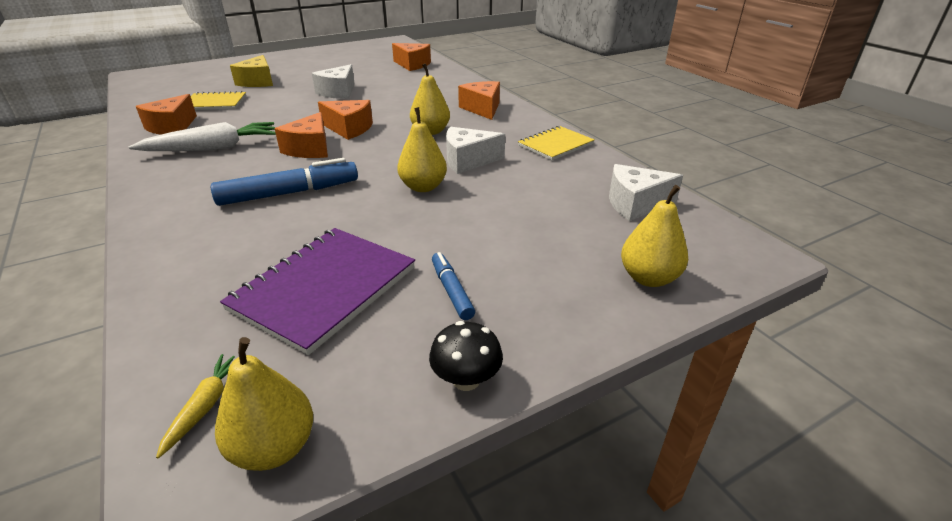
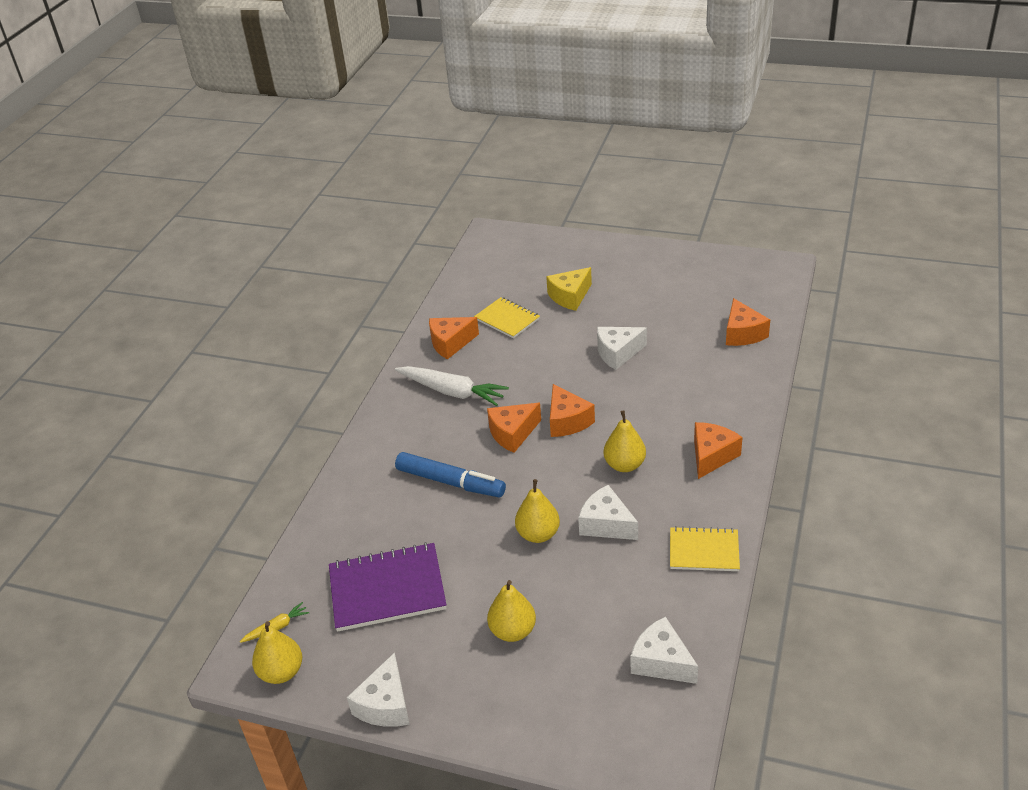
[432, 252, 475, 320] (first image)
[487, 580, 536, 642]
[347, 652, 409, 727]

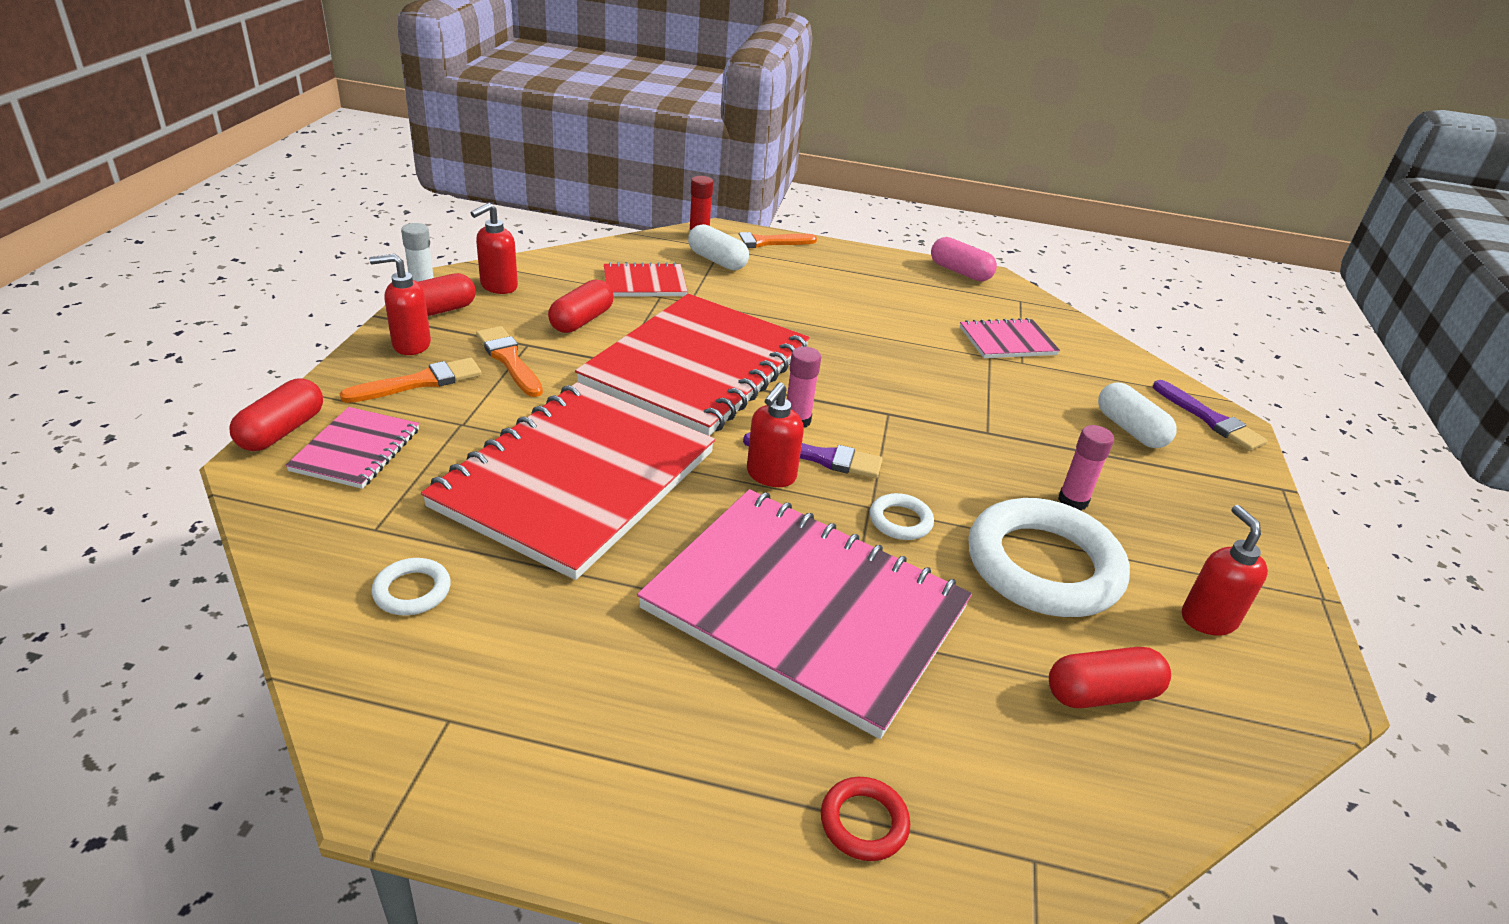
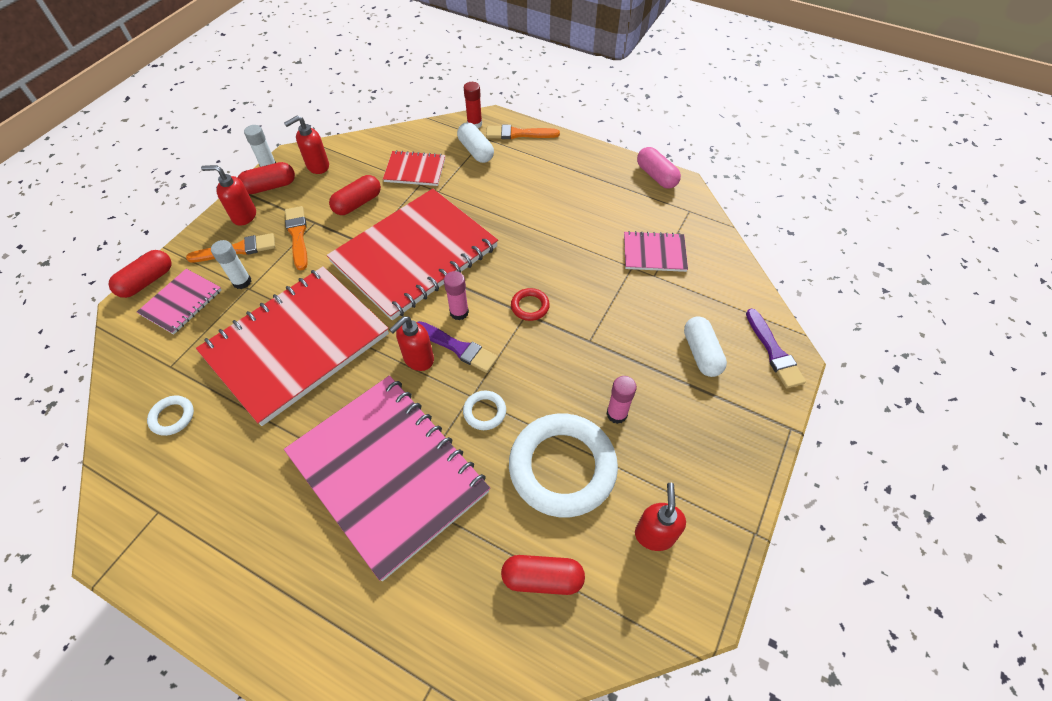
[211, 240, 252, 289]
[511, 288, 550, 321]

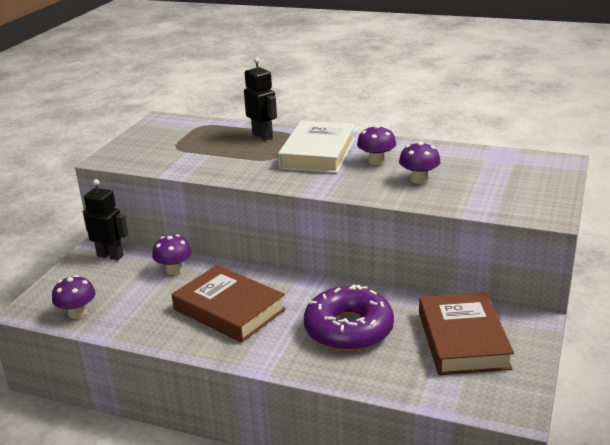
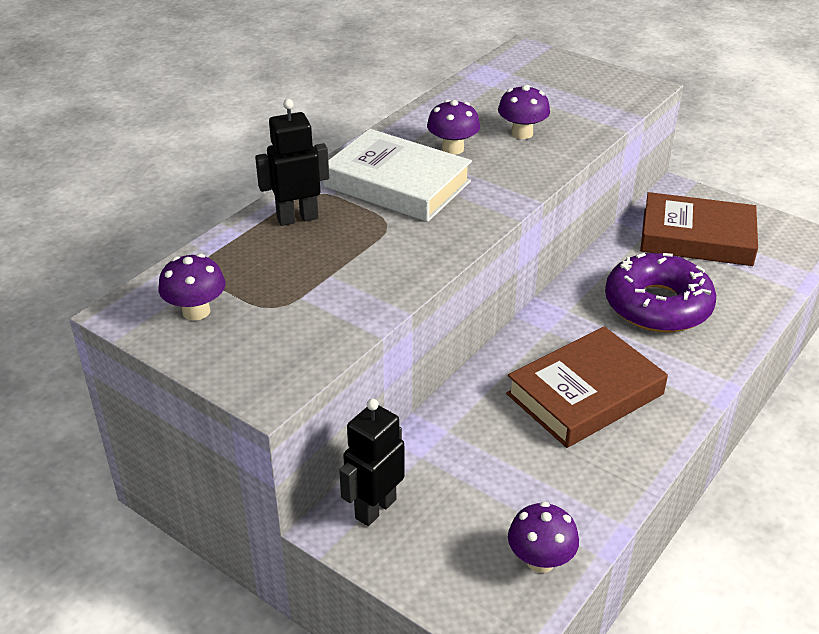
[159, 254, 226, 320]

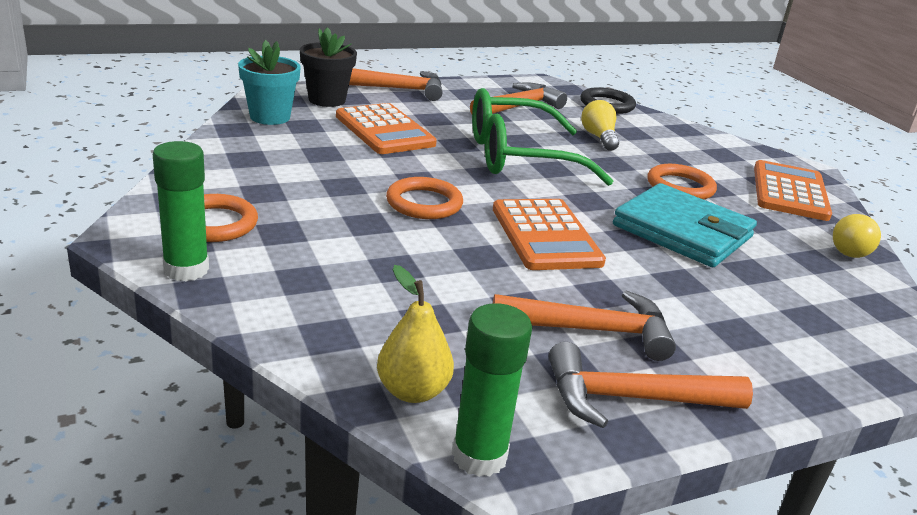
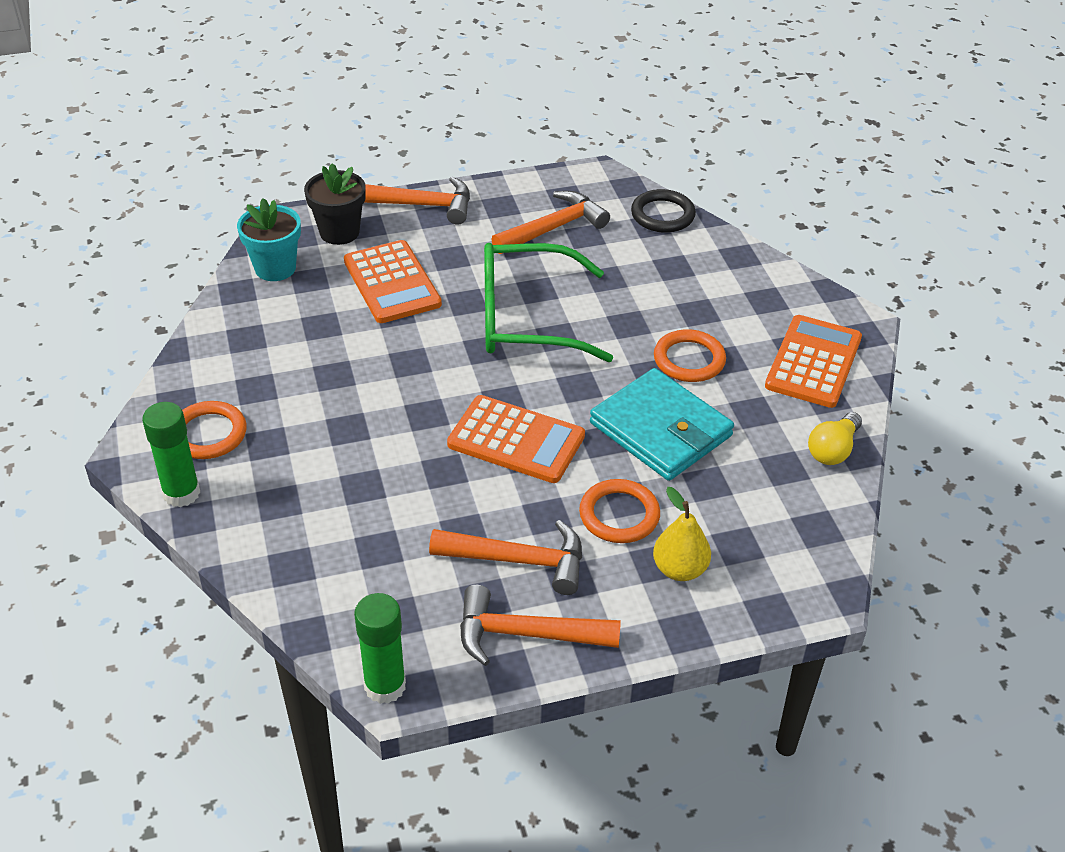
[581, 100, 619, 151] (first image)
[653, 487, 711, 581]
[579, 479, 660, 543]
[447, 395, 585, 483]

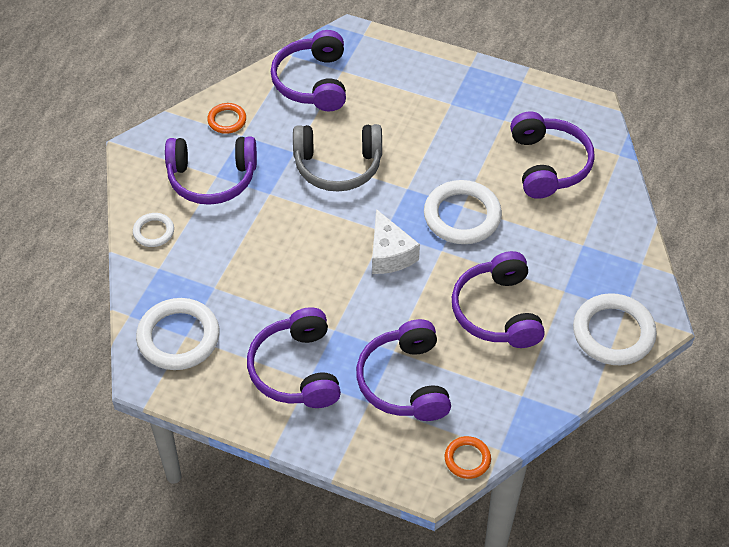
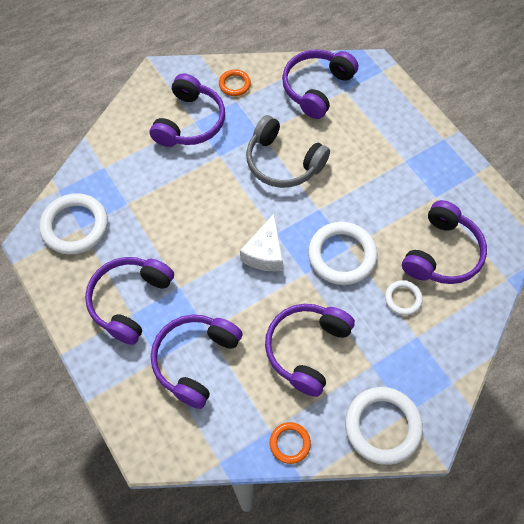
[385, 280, 423, 315]
[270, 422, 311, 464]
[150, 73, 225, 147]

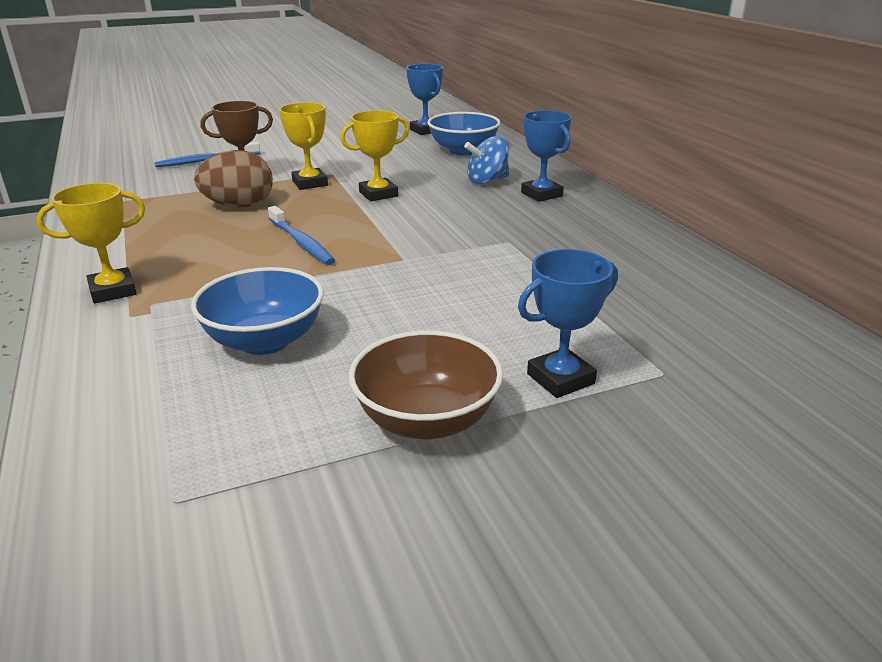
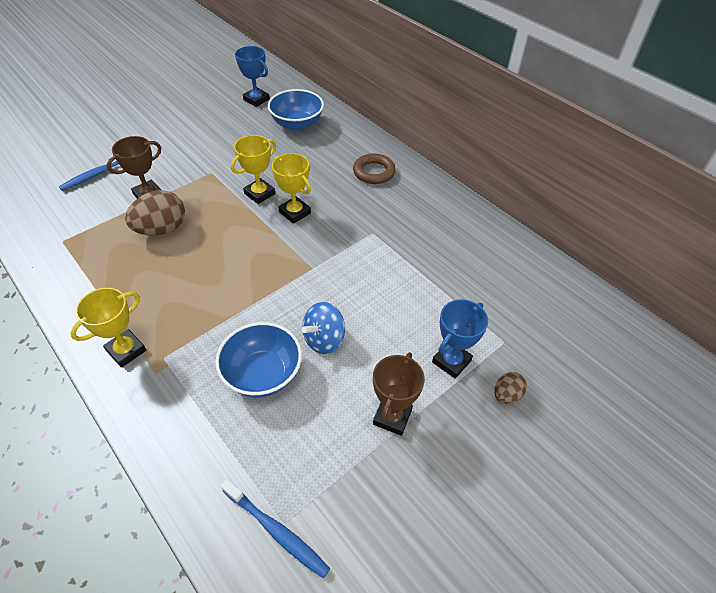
[494, 372, 527, 404]
[221, 479, 330, 578]
[272, 153, 311, 224]
[302, 302, 345, 354]
[373, 352, 425, 436]
[353, 153, 396, 184]

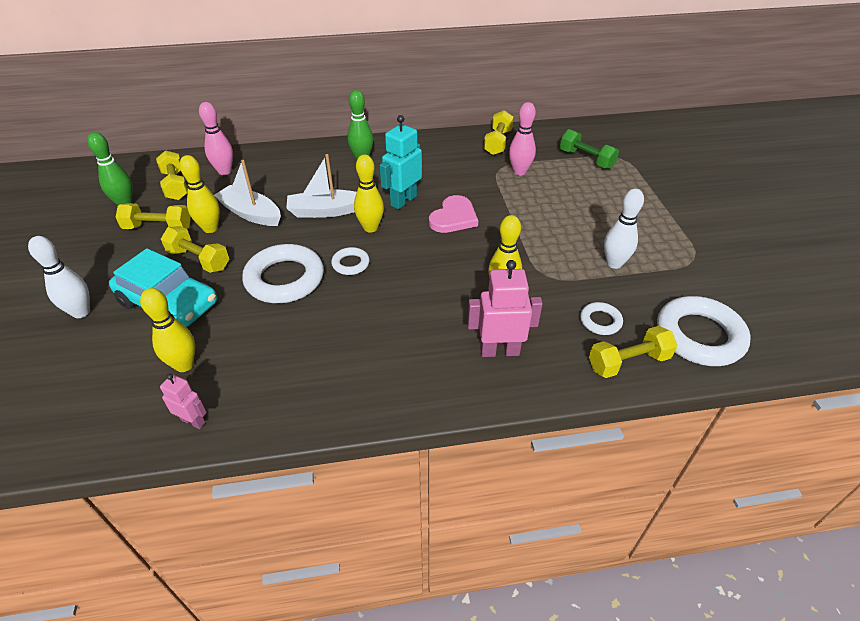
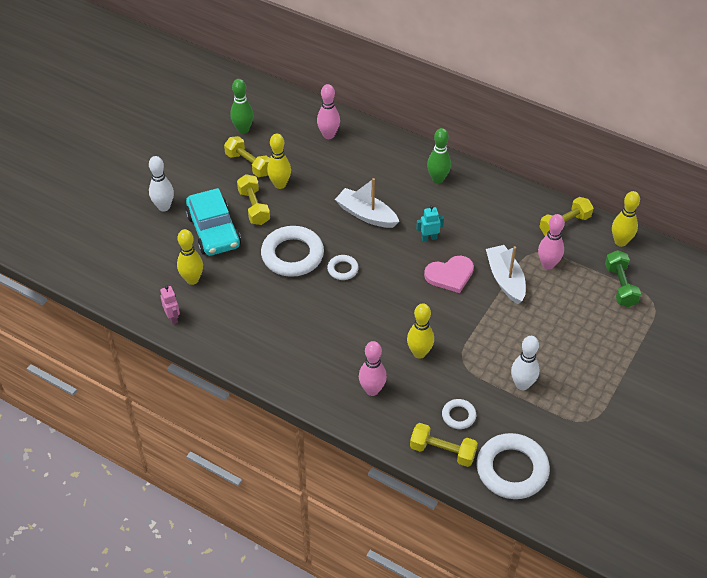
[156, 150, 188, 200] (first image)
[486, 245, 526, 304]
[612, 191, 640, 247]
[359, 341, 387, 396]
[416, 205, 444, 241]

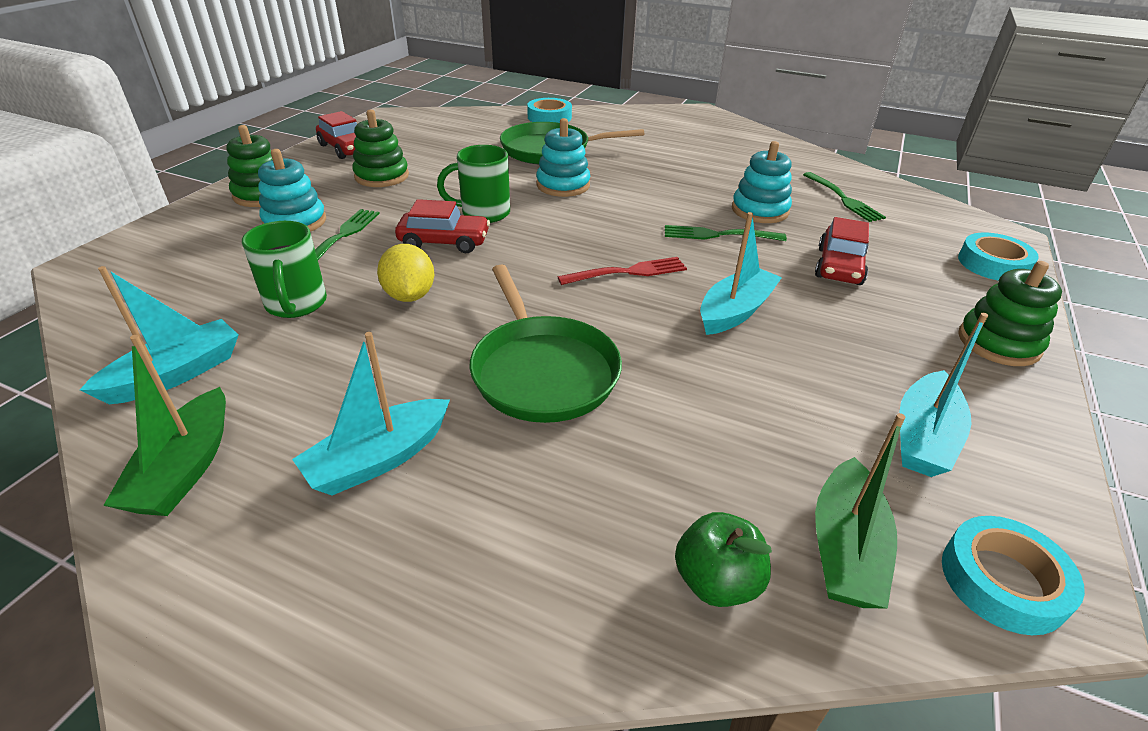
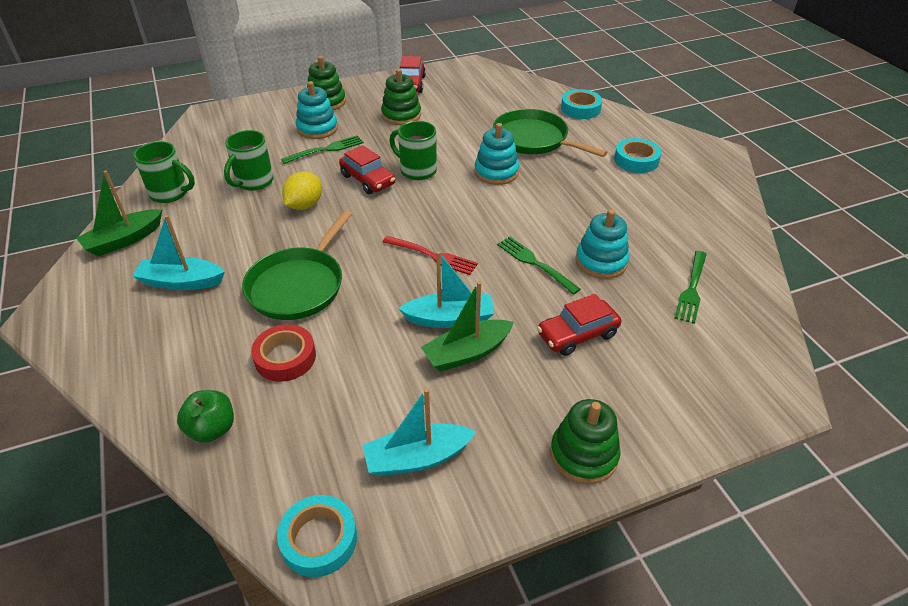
[251, 324, 316, 382]
[421, 281, 514, 372]
[614, 138, 661, 173]
[133, 141, 195, 203]

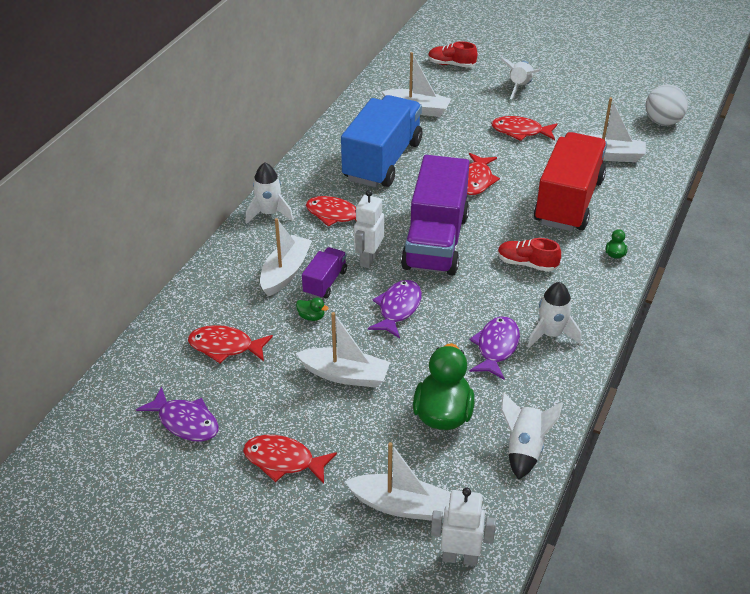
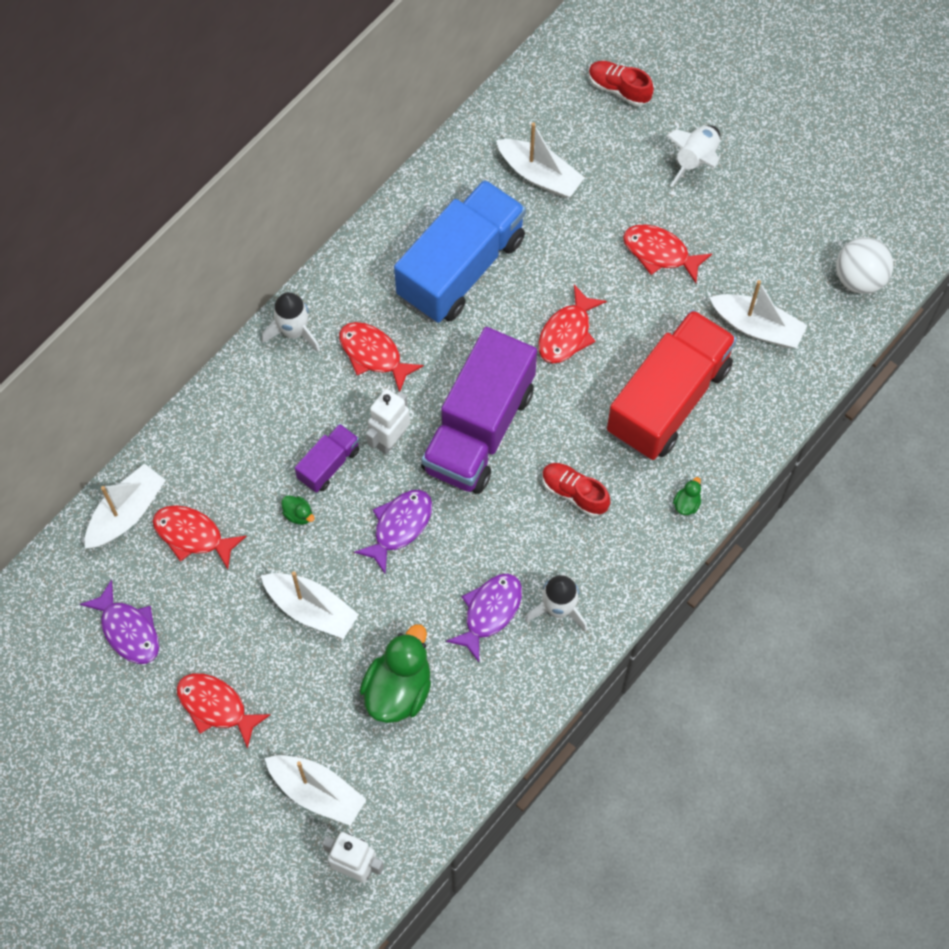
[501, 392, 563, 480] (first image)
[85, 464, 166, 549]

